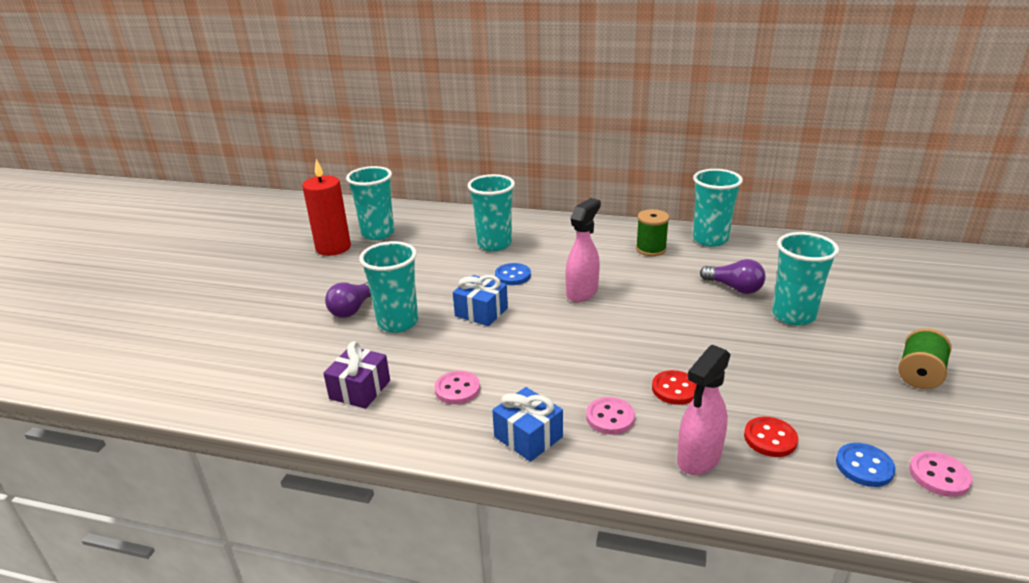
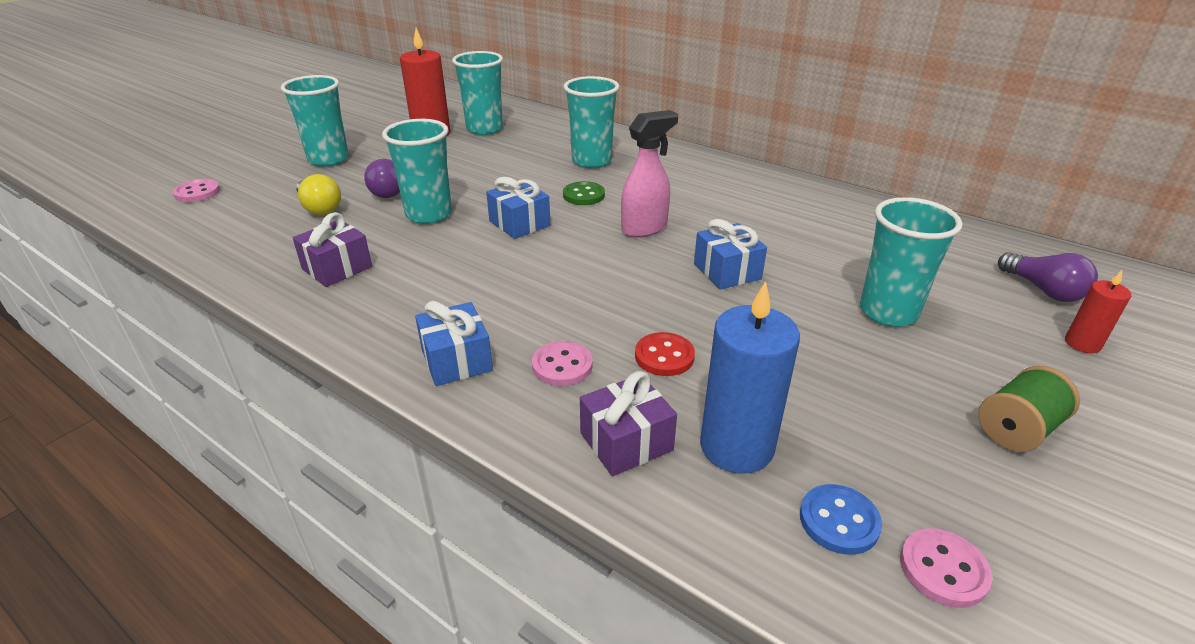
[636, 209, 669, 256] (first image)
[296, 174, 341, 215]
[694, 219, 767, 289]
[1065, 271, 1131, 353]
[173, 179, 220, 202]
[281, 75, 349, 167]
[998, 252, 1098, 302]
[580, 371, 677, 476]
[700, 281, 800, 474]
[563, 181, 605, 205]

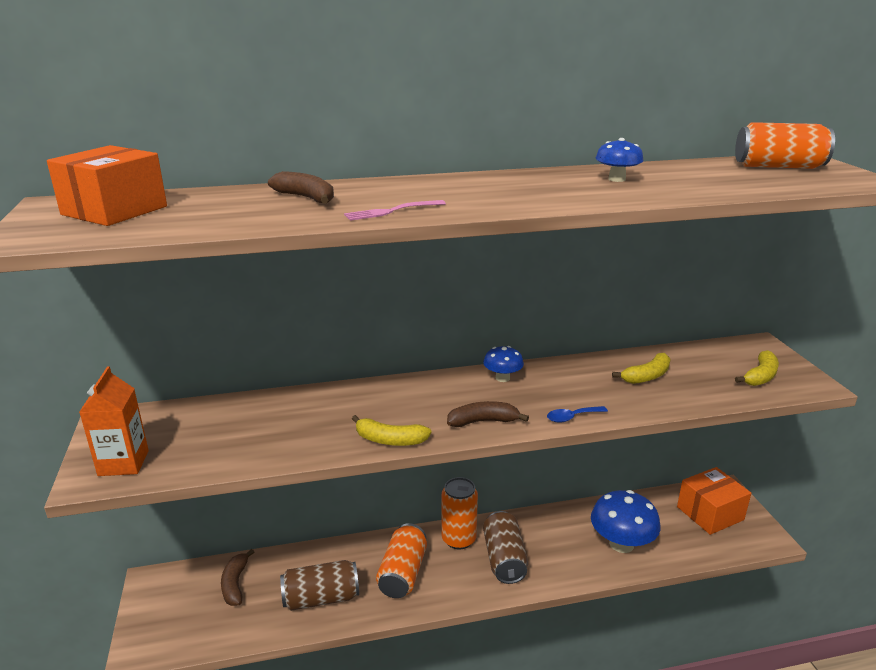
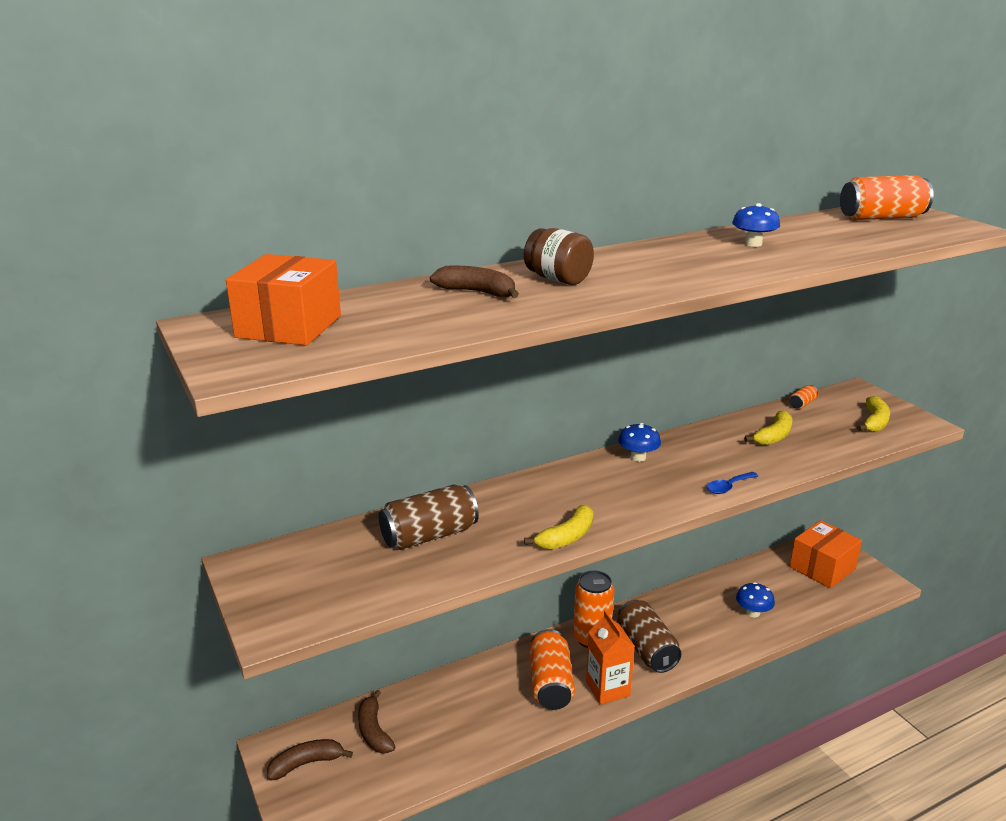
[344, 200, 446, 221] (first image)
[524, 228, 594, 285]
[789, 385, 818, 409]
[586, 610, 635, 705]
[379, 485, 479, 550]
[267, 739, 353, 781]
[524, 505, 594, 550]
[736, 582, 775, 617]

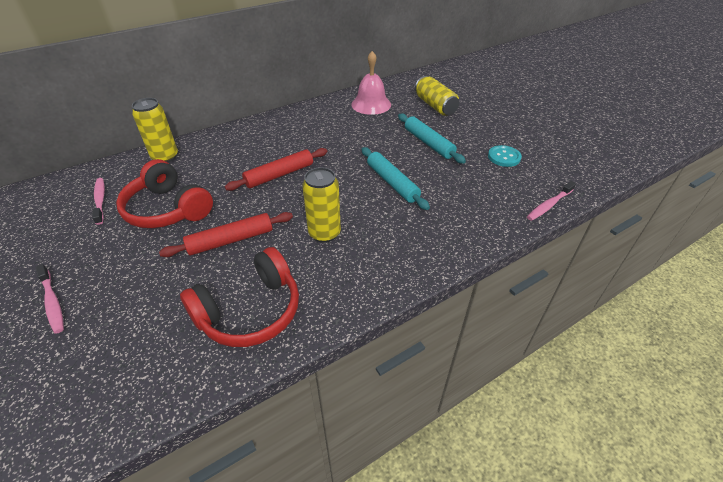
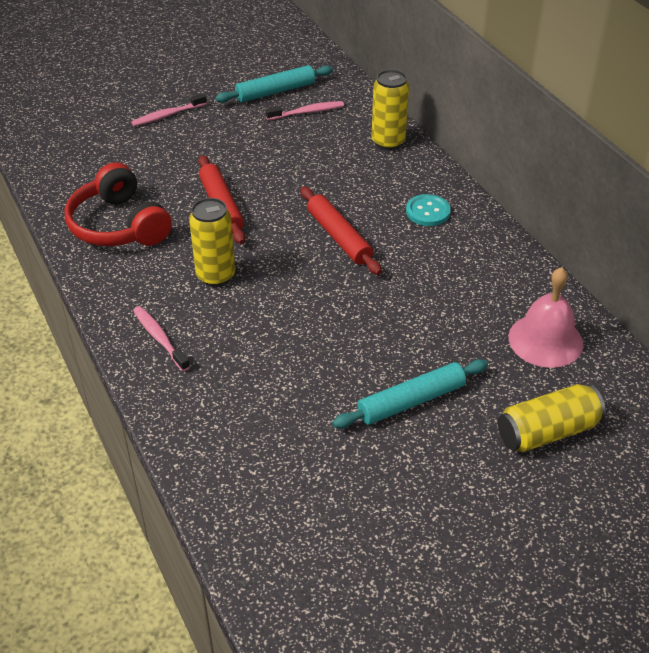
[116, 159, 213, 228] (first image)
[215, 65, 333, 103]
[406, 194, 451, 226]
[133, 306, 190, 371]

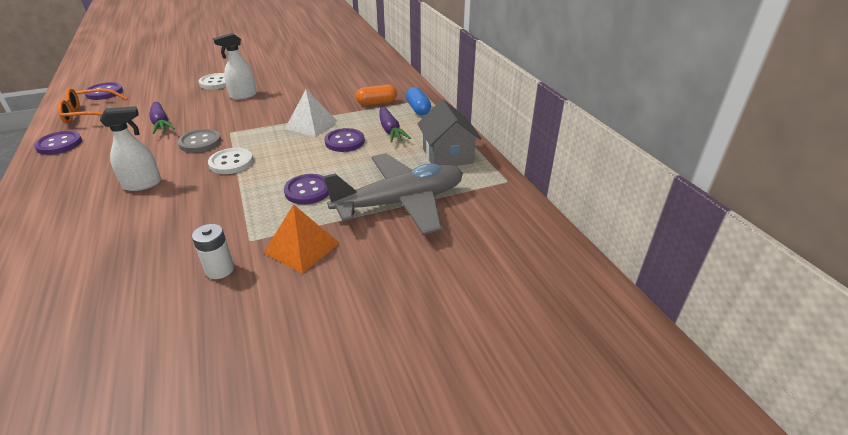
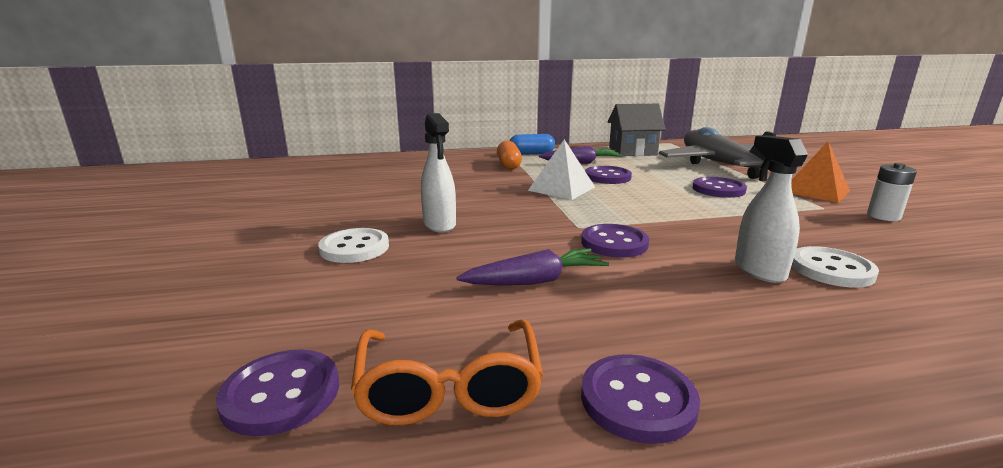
[792, 246, 879, 288]
[581, 224, 649, 258]

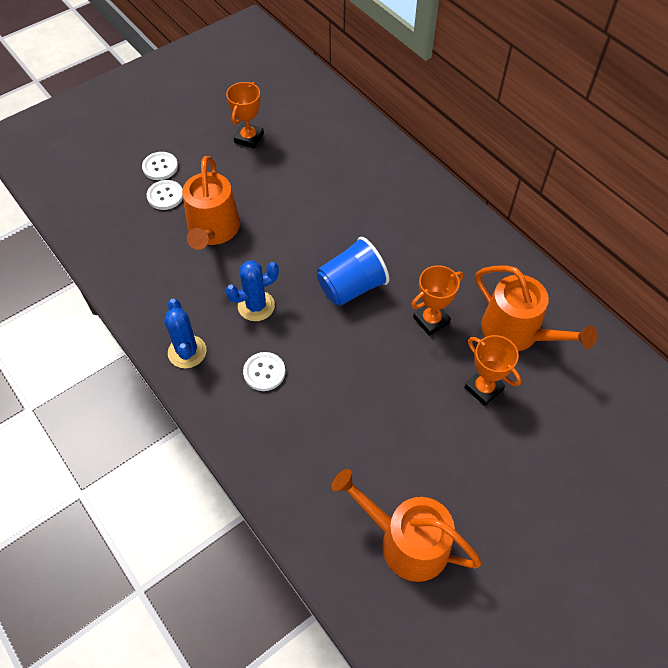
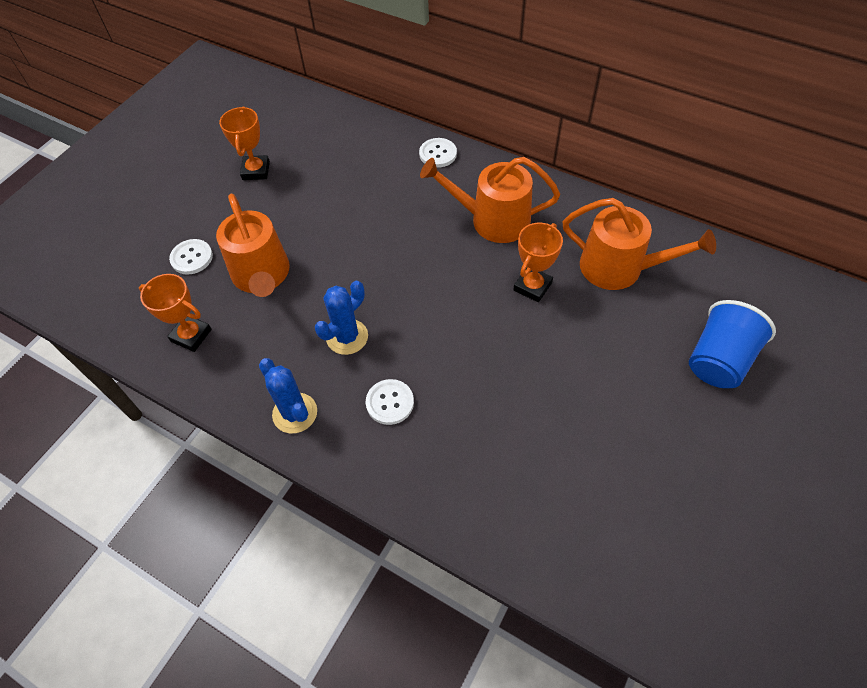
[419, 138, 457, 168]
[689, 300, 776, 388]
[420, 157, 560, 243]
[139, 274, 212, 352]

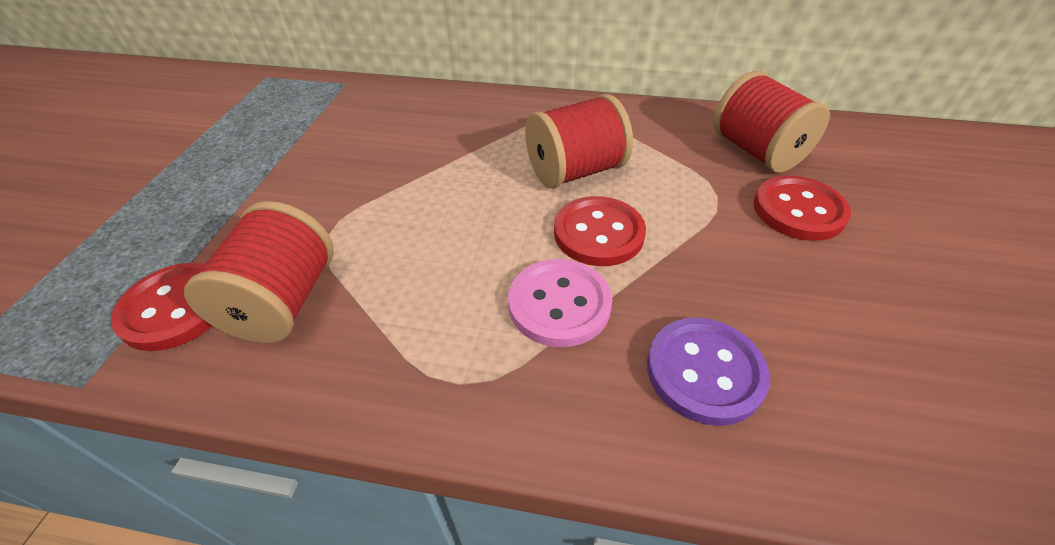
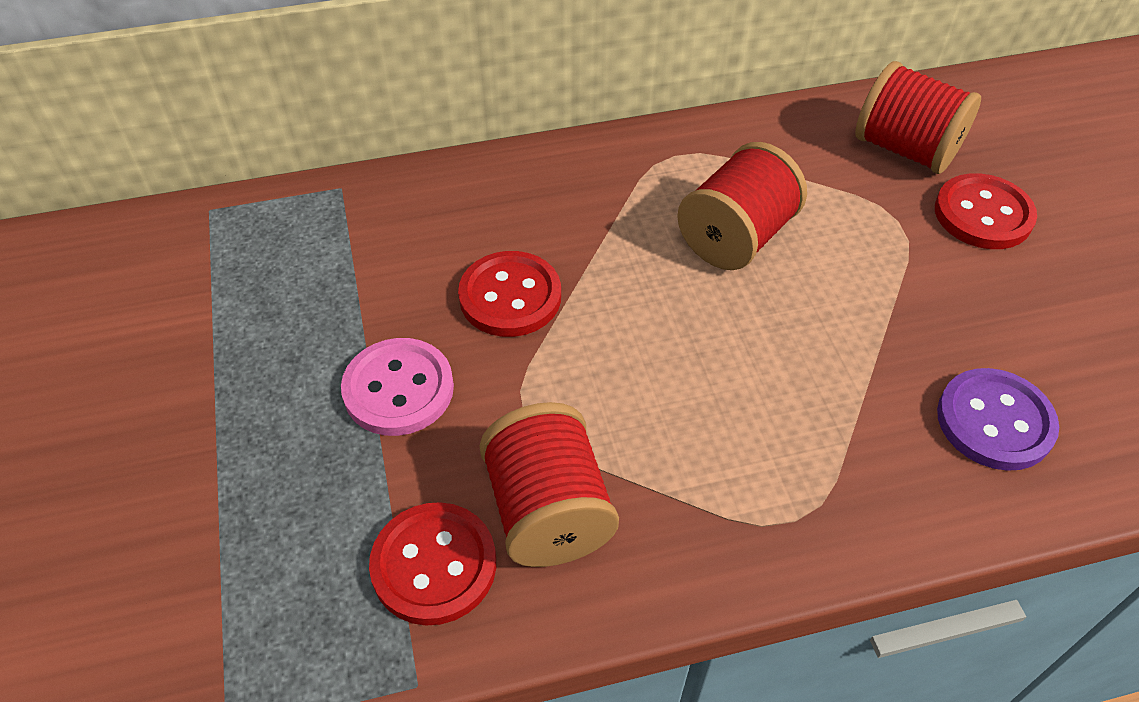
[341, 338, 454, 436]
[458, 251, 561, 337]

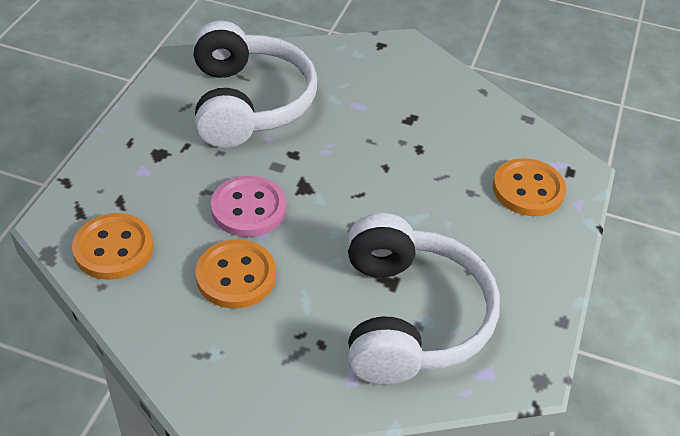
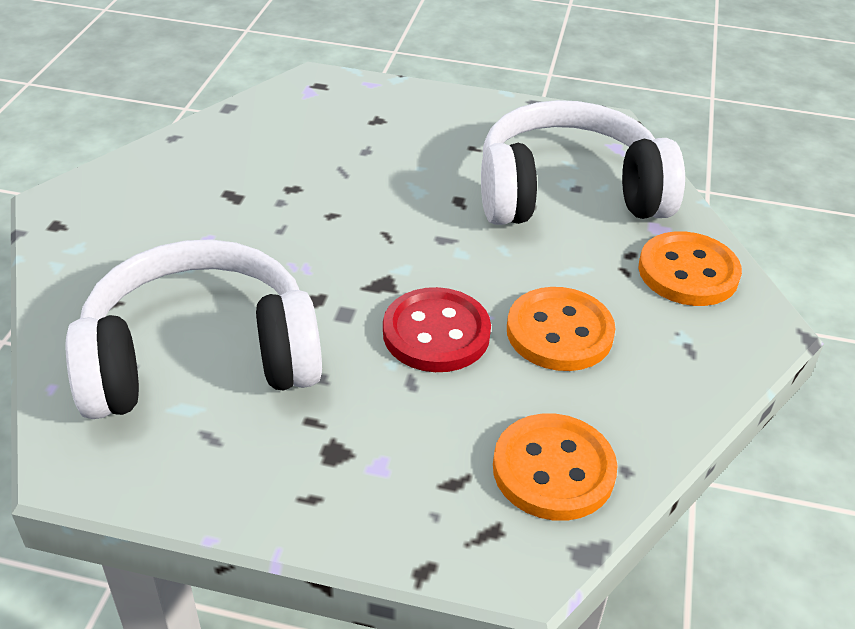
[638, 231, 742, 306]
[383, 287, 491, 372]

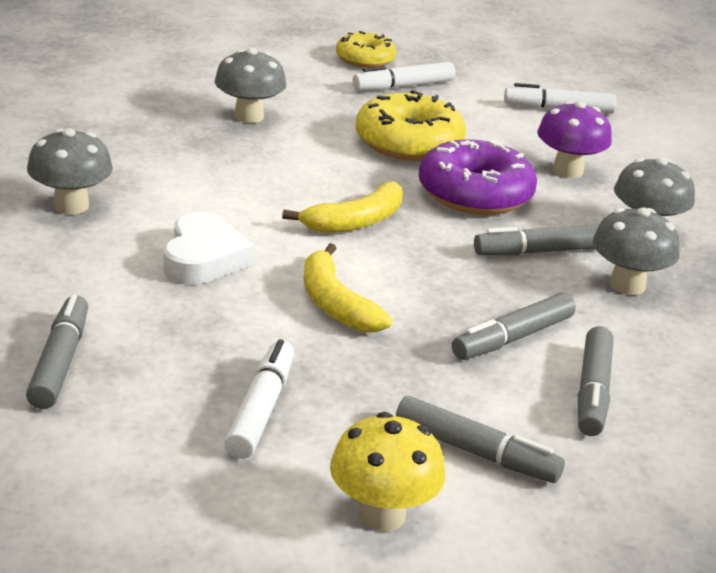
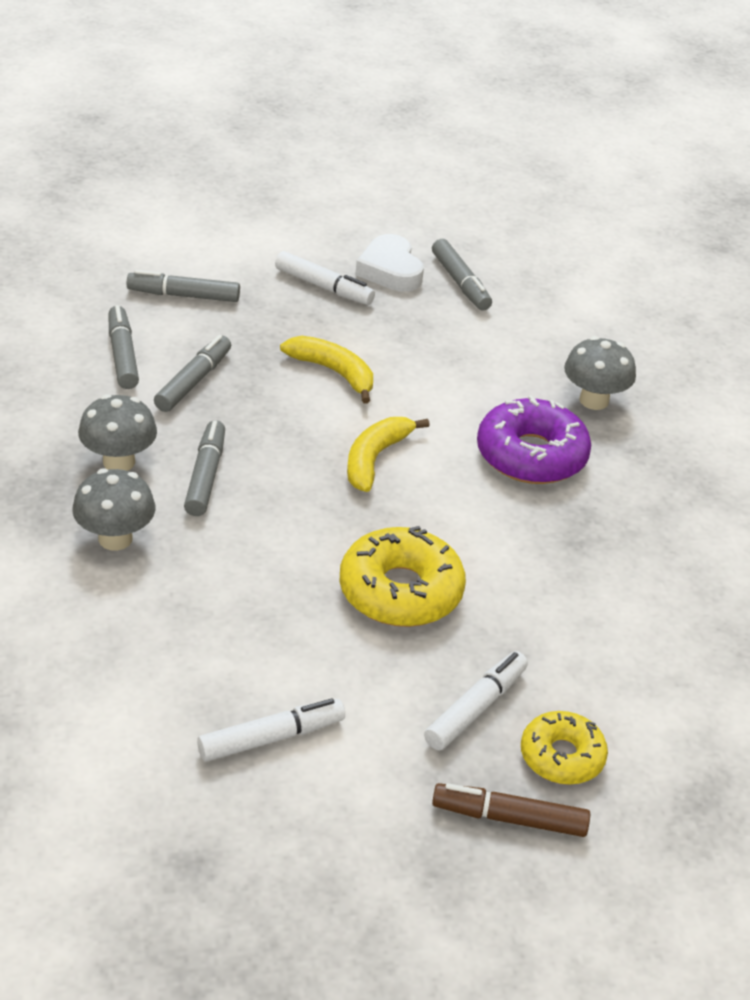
[215, 48, 287, 123] (first image)
[330, 412, 445, 531] (first image)
[537, 101, 612, 178] (first image)
[432, 783, 590, 837]
[355, 234, 424, 292]
[477, 395, 591, 484]
[275, 251, 375, 305]
[184, 420, 225, 516]

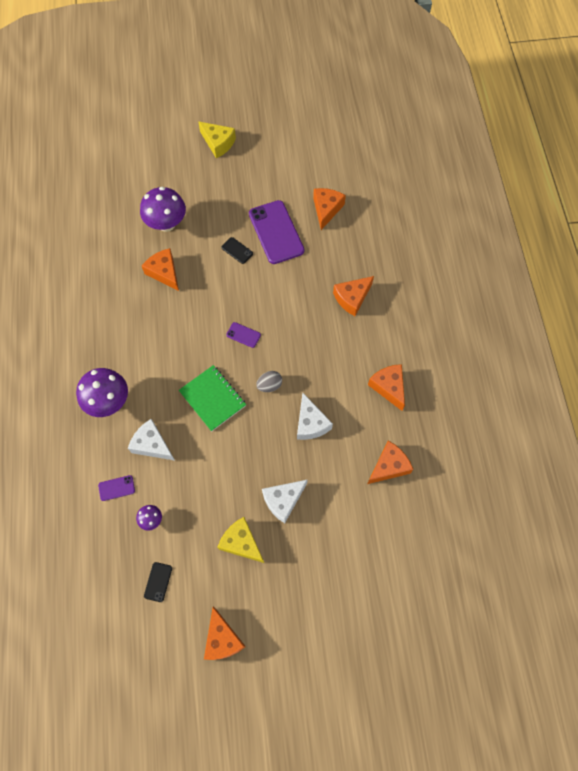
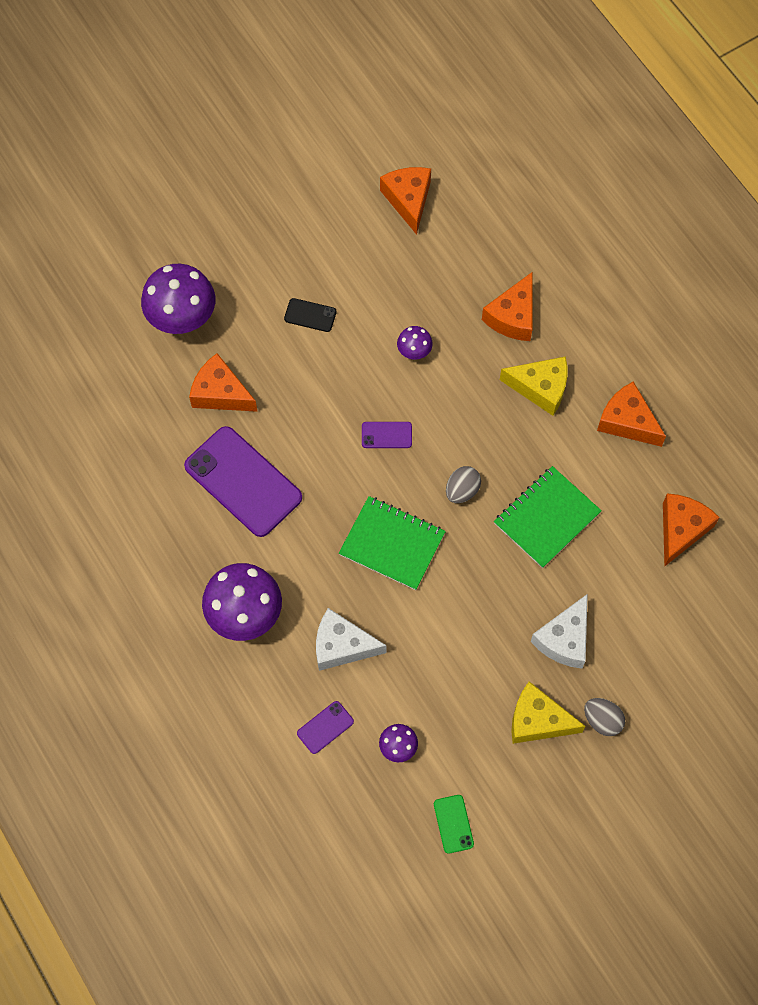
[204, 607, 246, 660] (first image)
[397, 326, 433, 360]
[584, 698, 625, 736]
[500, 356, 567, 416]
[184, 426, 302, 537]
[494, 466, 602, 568]
[434, 795, 474, 854]

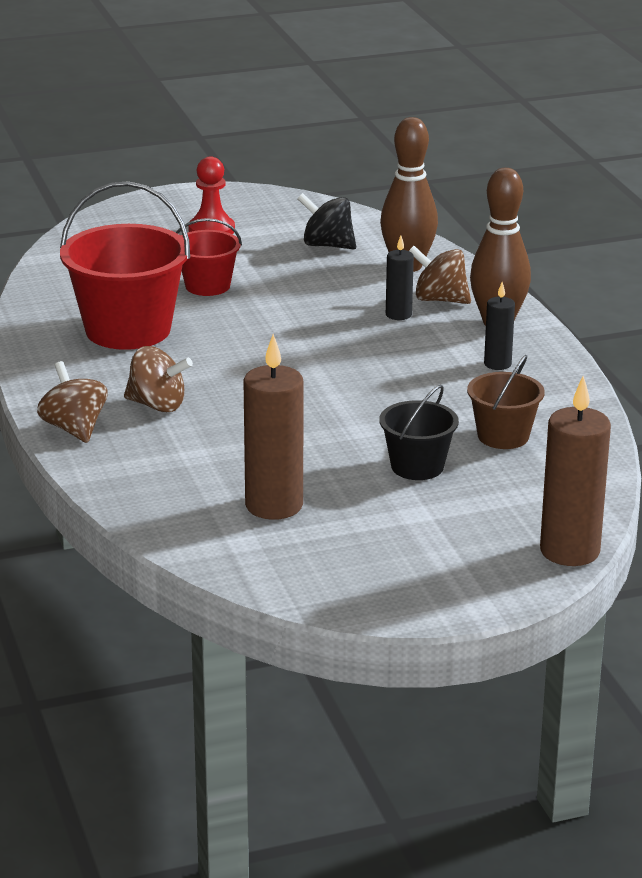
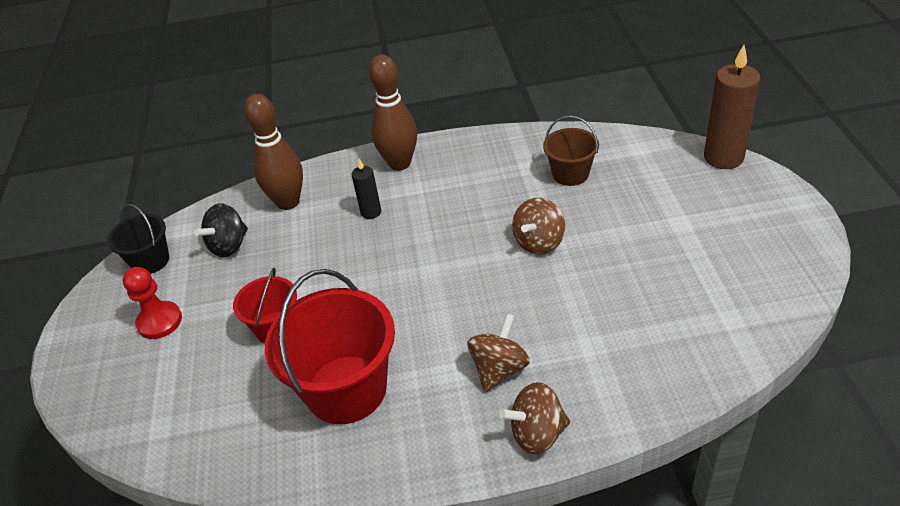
[243, 334, 303, 520] (first image)
[484, 282, 515, 370] (first image)
[107, 204, 169, 274]
[512, 198, 565, 255]

